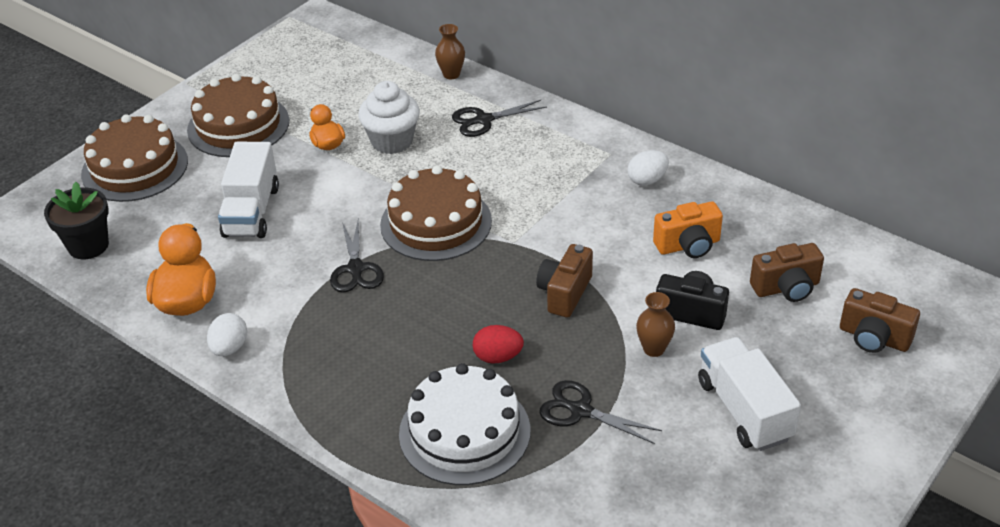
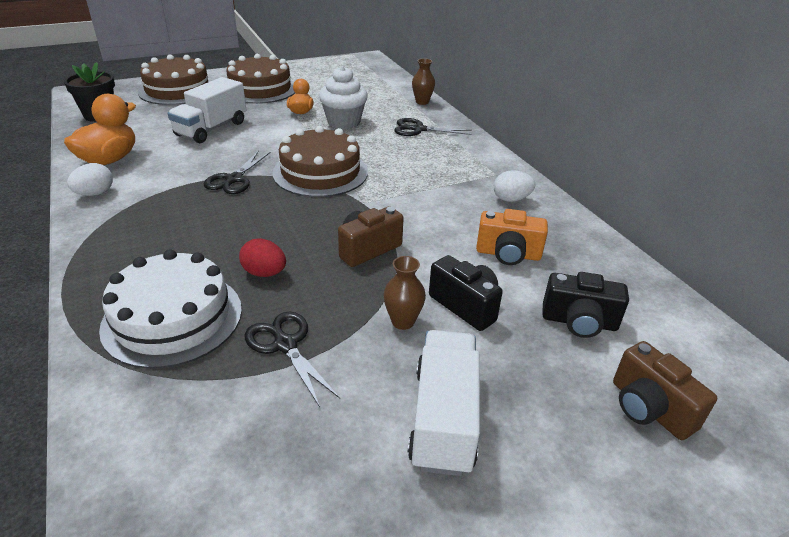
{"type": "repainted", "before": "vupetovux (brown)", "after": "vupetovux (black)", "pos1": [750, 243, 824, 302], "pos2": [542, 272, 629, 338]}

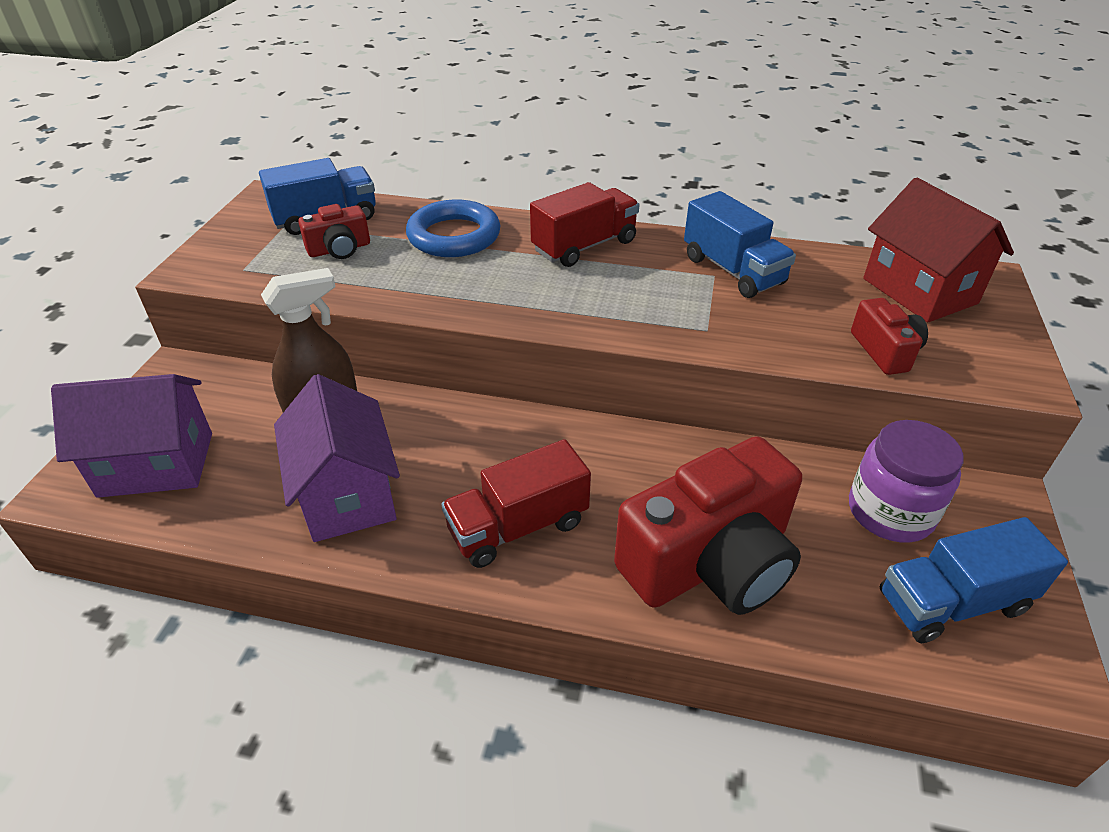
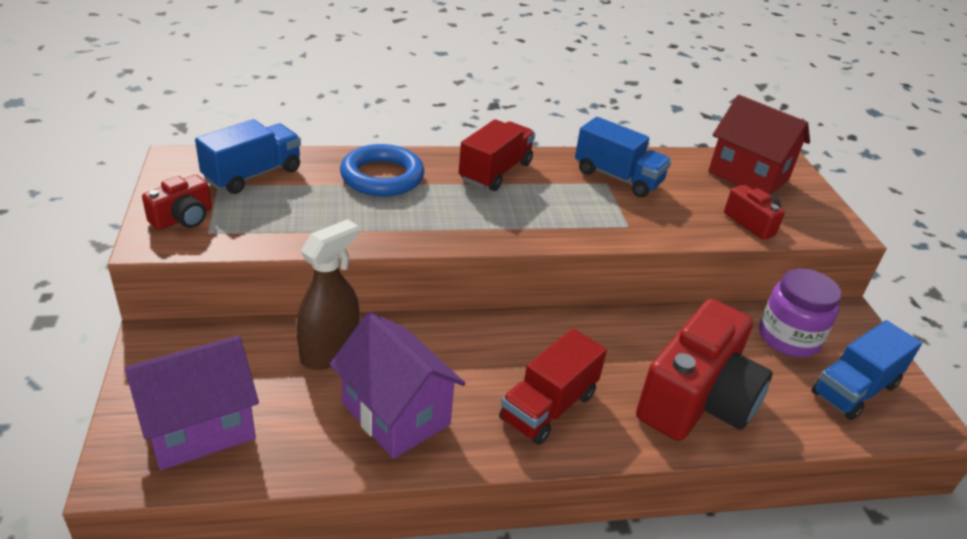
{"type": "shifted", "before": "vupetovux (red)", "pos1": [298, 204, 370, 259], "pos2": [142, 175, 212, 230]}

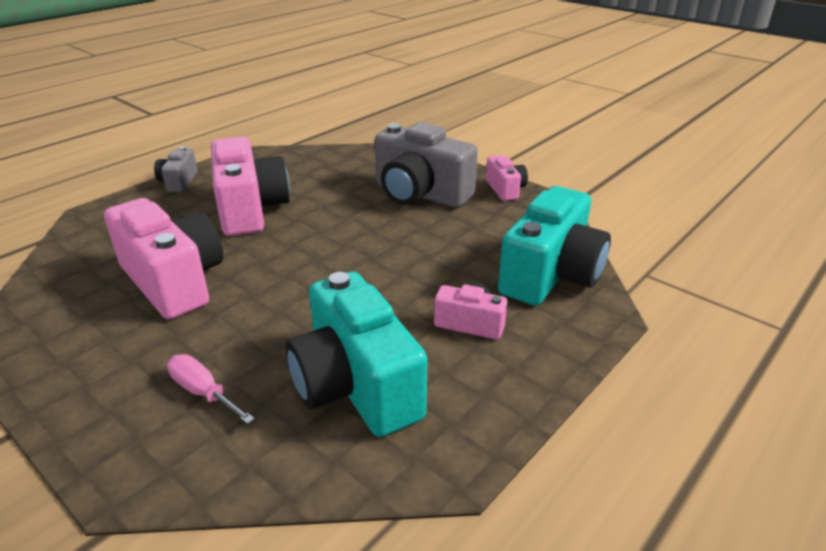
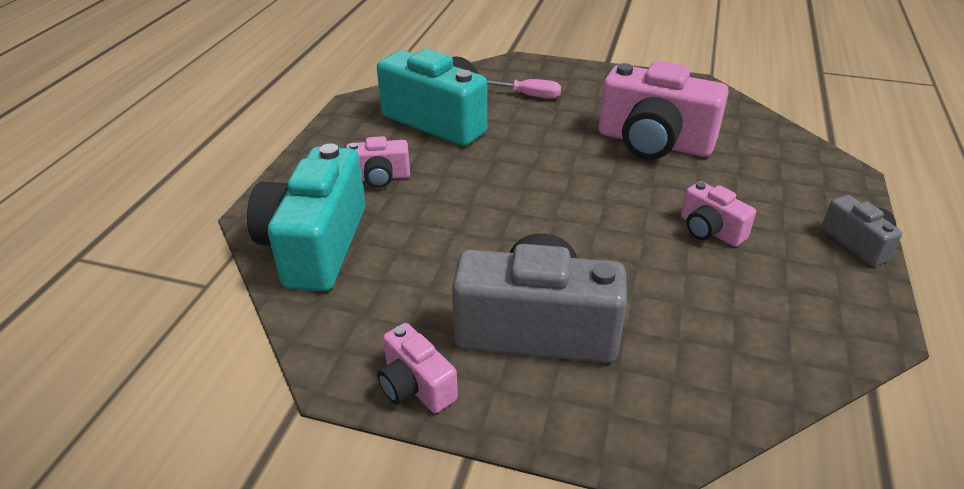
{"type": "scaled", "before": "vupetovux (pink)", "pos1": [211, 137, 290, 236], "pos2": [681, 181, 756, 247], "scale": 0.5}

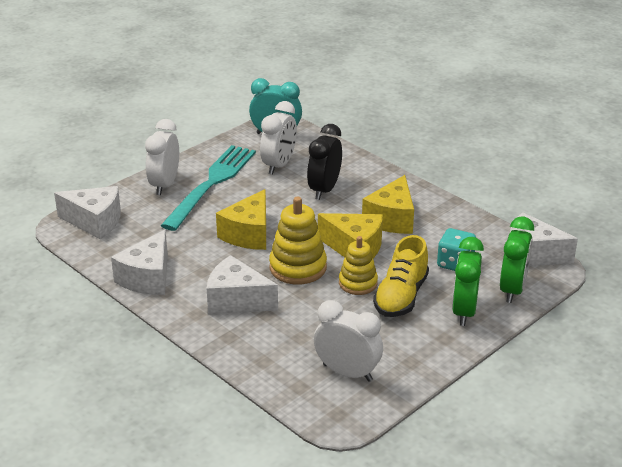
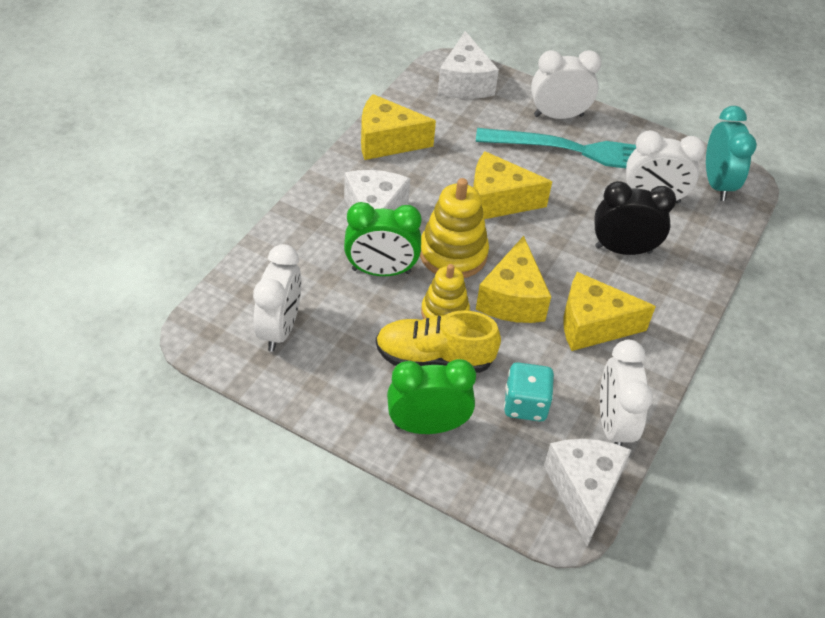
{"type": "new", "after": "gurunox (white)", "pos2": [600, 340, 653, 446]}
{"type": "shifted", "before": "gurunox (green)", "pos1": [500, 217, 534, 303], "pos2": [344, 202, 422, 276]}
{"type": "repainted", "before": "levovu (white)", "after": "levovu (yellow)", "pos1": [111, 230, 168, 295], "pos2": [361, 94, 436, 160]}

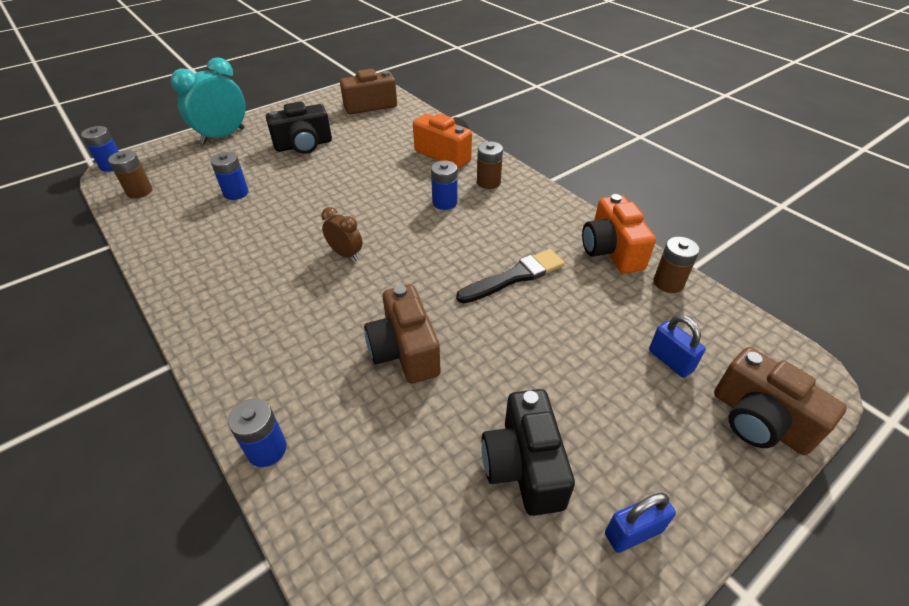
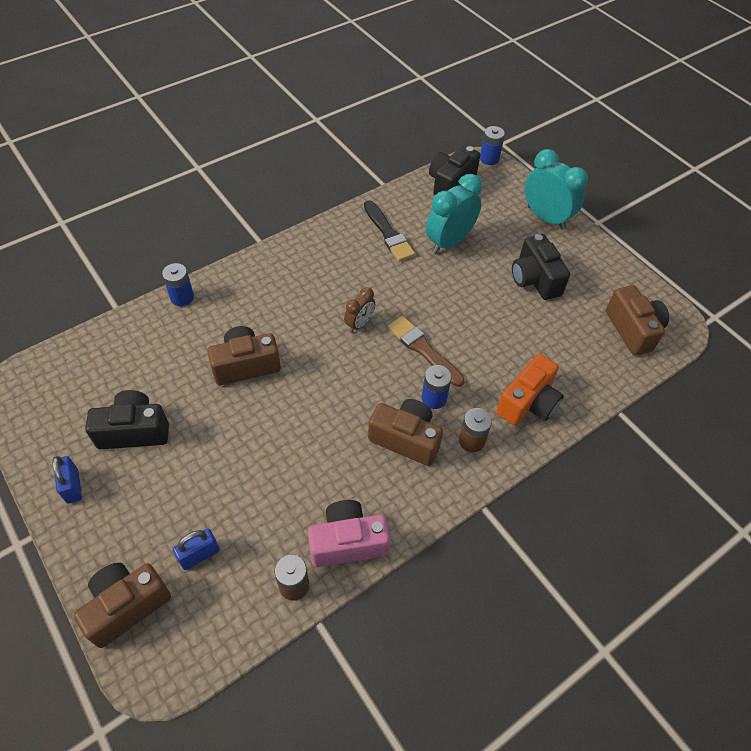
{"type": "new", "after": "vupetovux (brown)", "pos2": [368, 399, 443, 466]}
{"type": "new", "after": "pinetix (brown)", "pos2": [388, 316, 465, 387]}
{"type": "shifted", "before": "pinetix (black)", "pos1": [456, 249, 565, 303], "pos2": [364, 200, 415, 261]}
{"type": "swapped", "before": "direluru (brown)", "after": "vupetovux (black)", "pos1": [108, 150, 152, 198], "pos2": [429, 146, 480, 195]}
{"type": "swapped", "before": "direluru (blue)", "after": "gurunox (turquoise)", "pos1": [210, 152, 249, 200], "pos2": [426, 174, 482, 254]}
{"type": "repainted", "before": "vupetovux (orange)", "after": "vupetovux (pink)", "pos1": [582, 194, 656, 273], "pos2": [308, 500, 390, 567]}

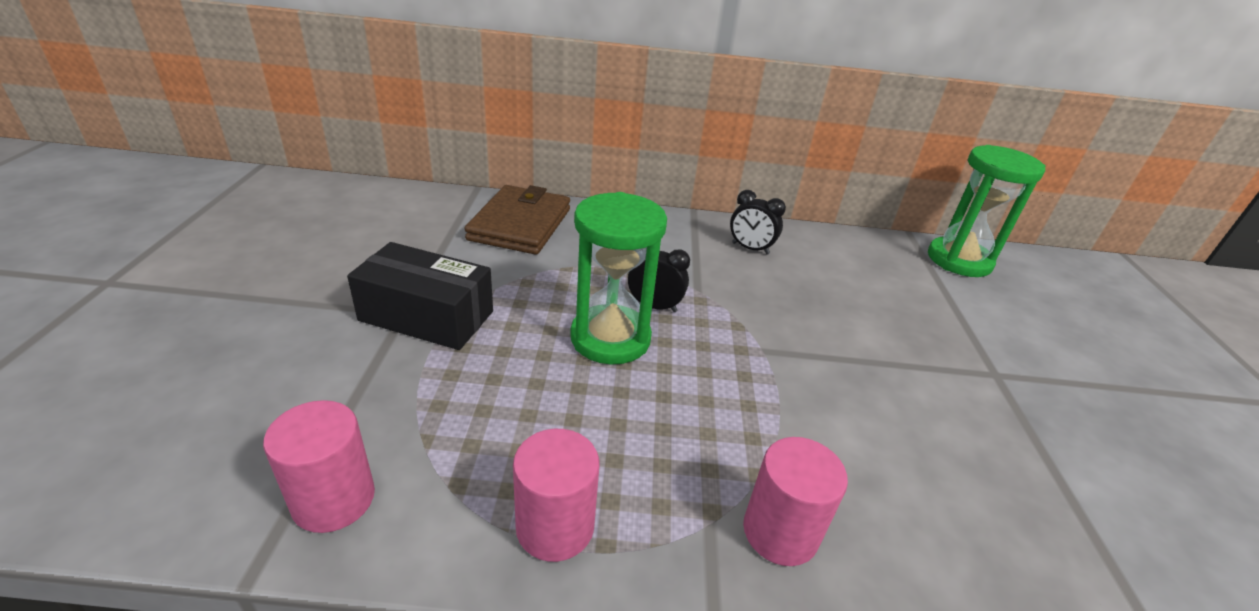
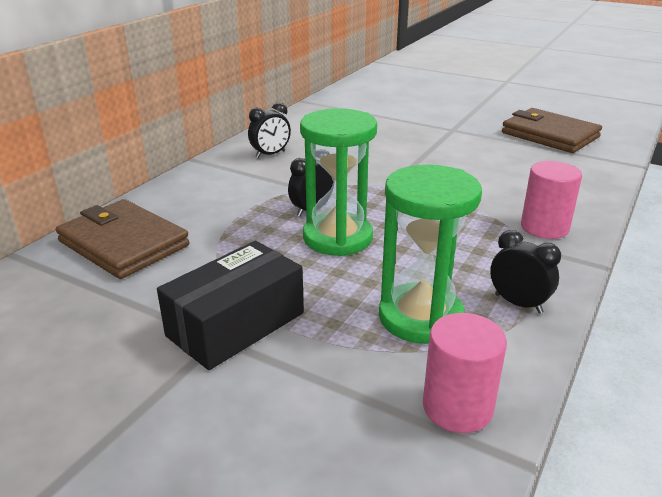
{"type": "new", "after": "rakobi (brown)", "pos2": [502, 108, 602, 153]}
{"type": "shifted", "before": "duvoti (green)", "pos1": [928, 145, 1046, 277], "pos2": [379, 165, 482, 344]}
{"type": "swapped", "before": "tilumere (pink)", "after": "gurunox (black)", "pos1": [513, 429, 599, 562], "pos2": [490, 230, 561, 313]}

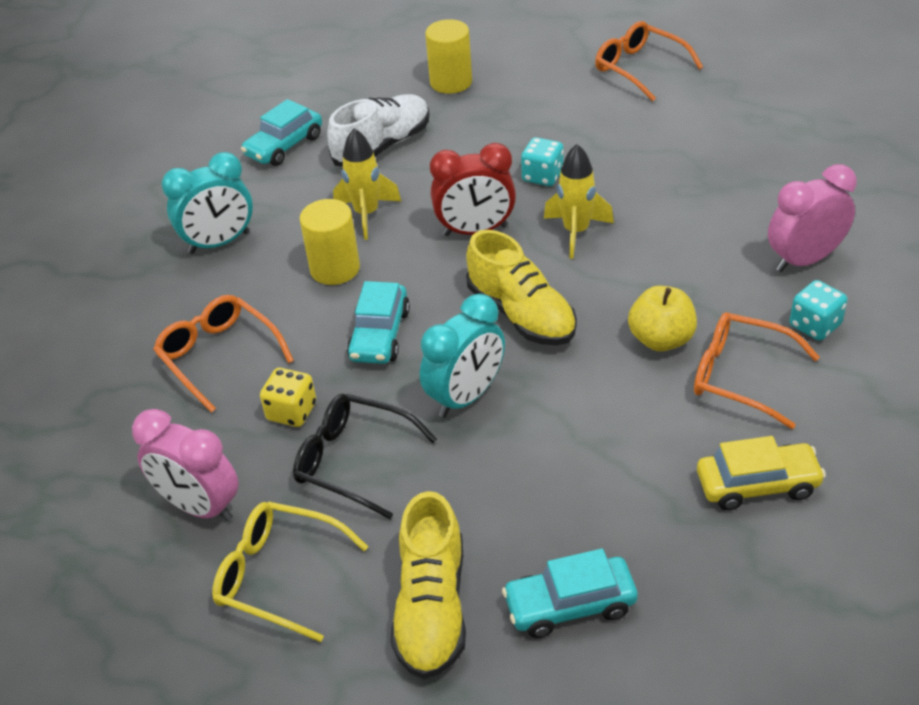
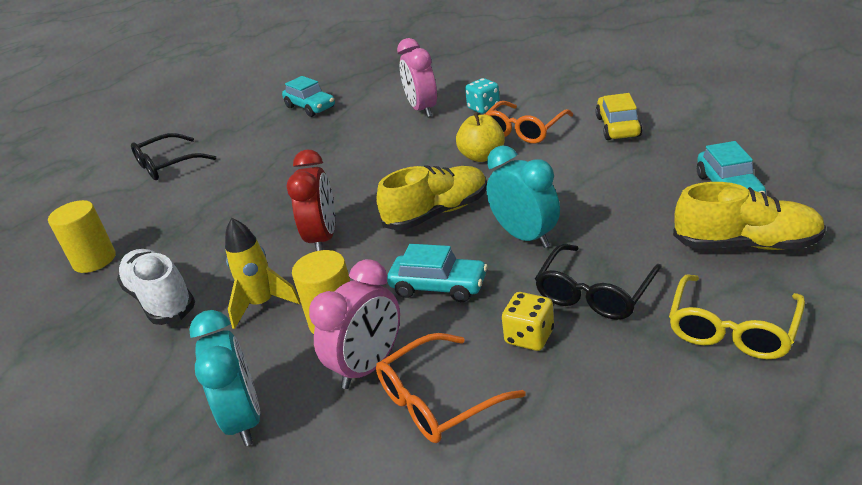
{"type": "gone", "before": "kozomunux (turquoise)", "pos1": [521, 137, 564, 186]}
{"type": "gone", "before": "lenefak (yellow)", "pos1": [544, 144, 614, 259]}
{"type": "shifted", "before": "gurunox (pink)", "pos1": [132, 409, 239, 522], "pos2": [309, 259, 400, 389]}
{"type": "shifted", "before": "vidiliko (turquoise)", "pos1": [241, 99, 322, 166], "pos2": [282, 76, 335, 117]}
{"type": "repainted", "before": "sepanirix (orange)", "after": "sepanirix (black)", "pos1": [595, 21, 703, 102], "pos2": [131, 133, 216, 180]}

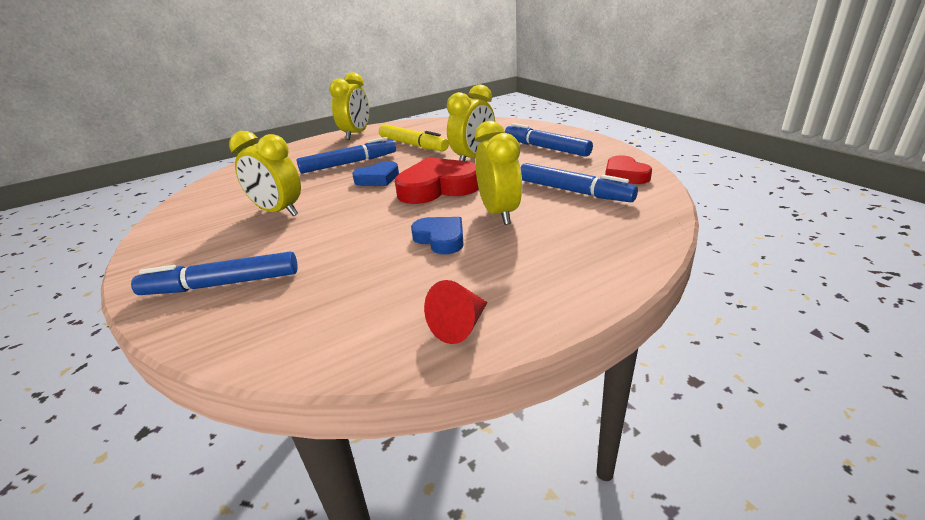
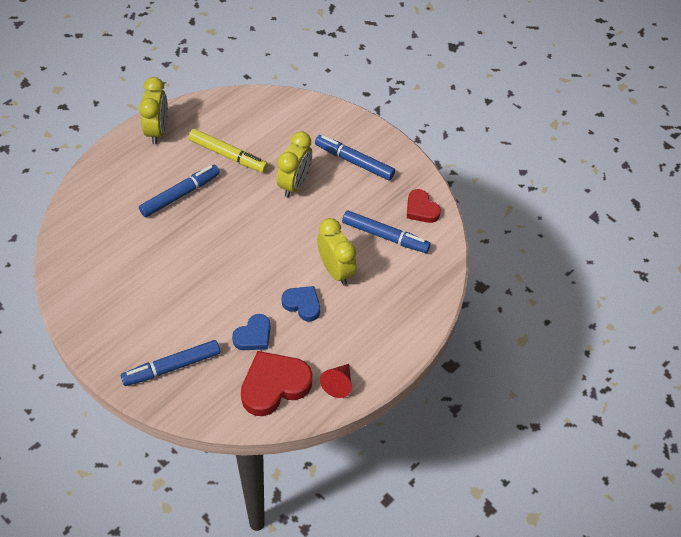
{"type": "gone", "before": "gurunox (yellow)", "pos1": [229, 131, 301, 216]}
{"type": "shifted", "before": "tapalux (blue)", "pos1": [352, 161, 399, 186], "pos2": [232, 314, 270, 350]}
{"type": "shifted", "before": "tapalux (red)", "pos1": [395, 157, 479, 204], "pos2": [241, 351, 312, 416]}

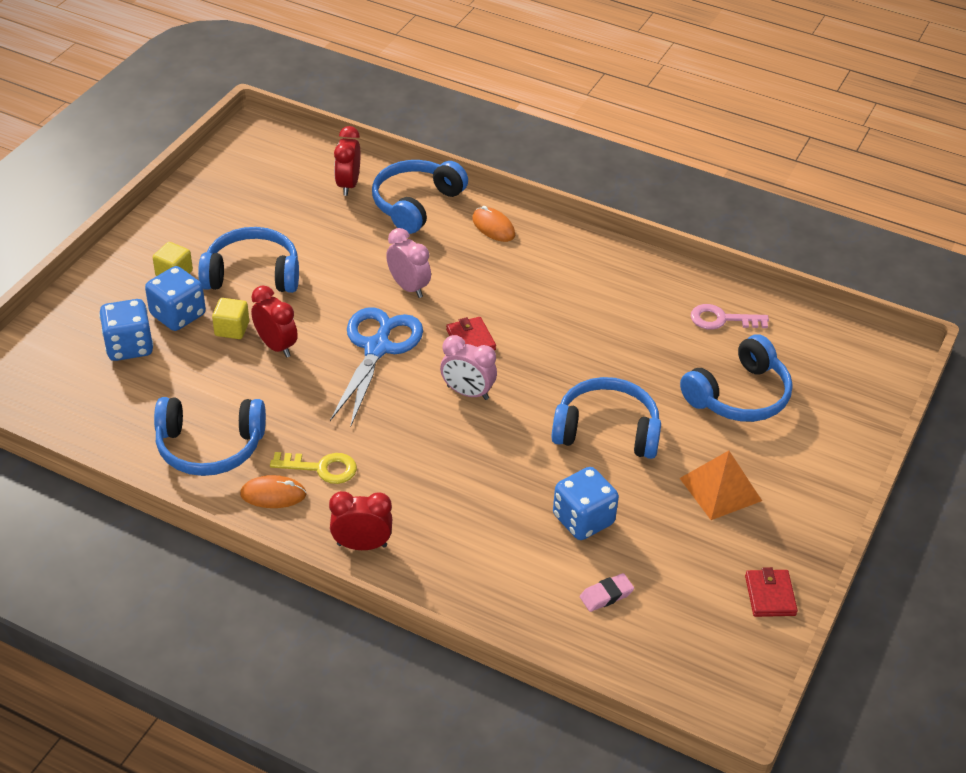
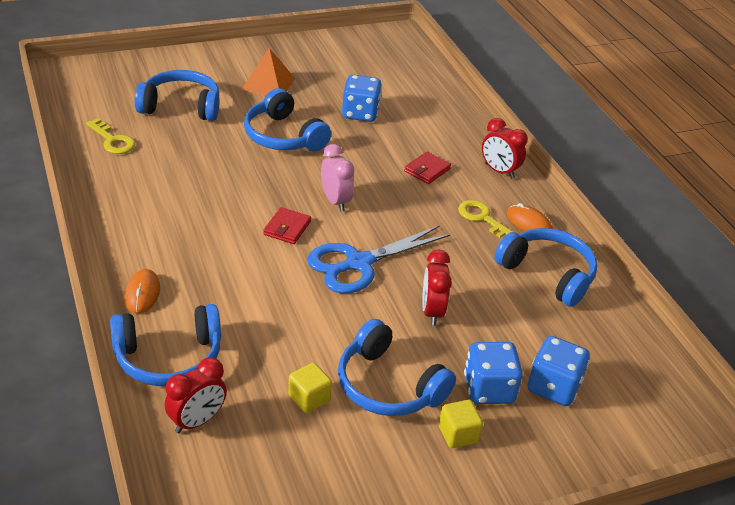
{"type": "gone", "before": "gurunox (pink)", "pos1": [386, 228, 431, 298]}
{"type": "gone", "before": "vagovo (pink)", "pos1": [580, 573, 634, 612]}
{"type": "shifted", "before": "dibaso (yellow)", "pos1": [212, 298, 249, 339], "pos2": [288, 363, 332, 413]}
{"type": "shifted", "before": "rakobi (red)", "pos1": [745, 567, 798, 617], "pos2": [404, 152, 451, 184]}
{"type": "repainted", "before": "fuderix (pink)", "after": "fuderix (yellow)", "pos1": [691, 304, 769, 330], "pos2": [86, 118, 135, 154]}

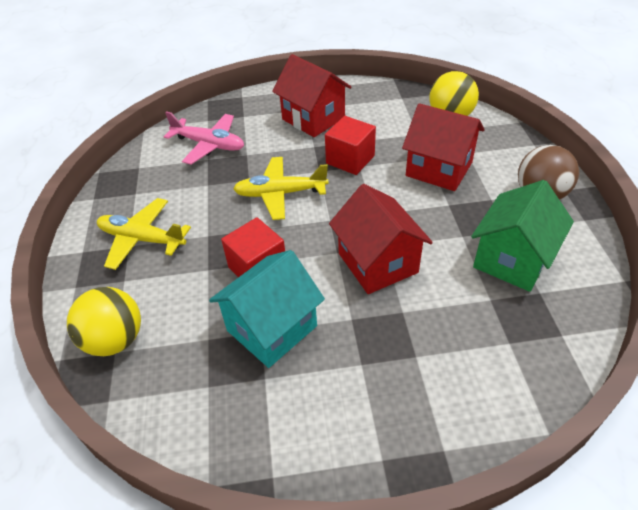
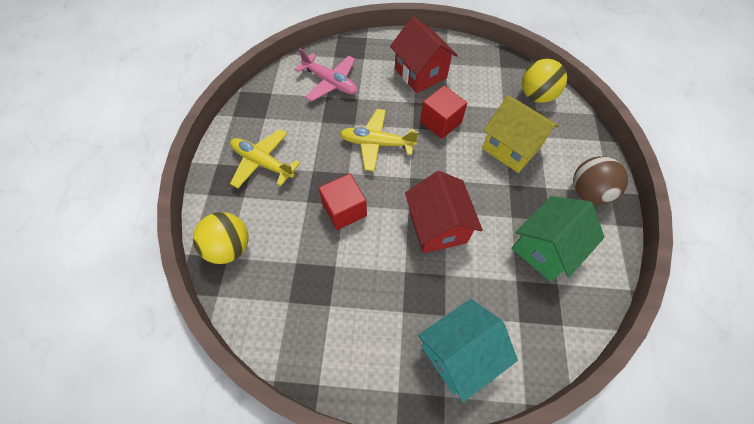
{"type": "shifted", "before": "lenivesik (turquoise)", "pos1": [209, 250, 325, 368], "pos2": [418, 299, 518, 402]}
{"type": "repainted", "before": "lenivesik (red)", "after": "lenivesik (yellow)", "pos1": [402, 103, 485, 191], "pos2": [482, 95, 559, 173]}

